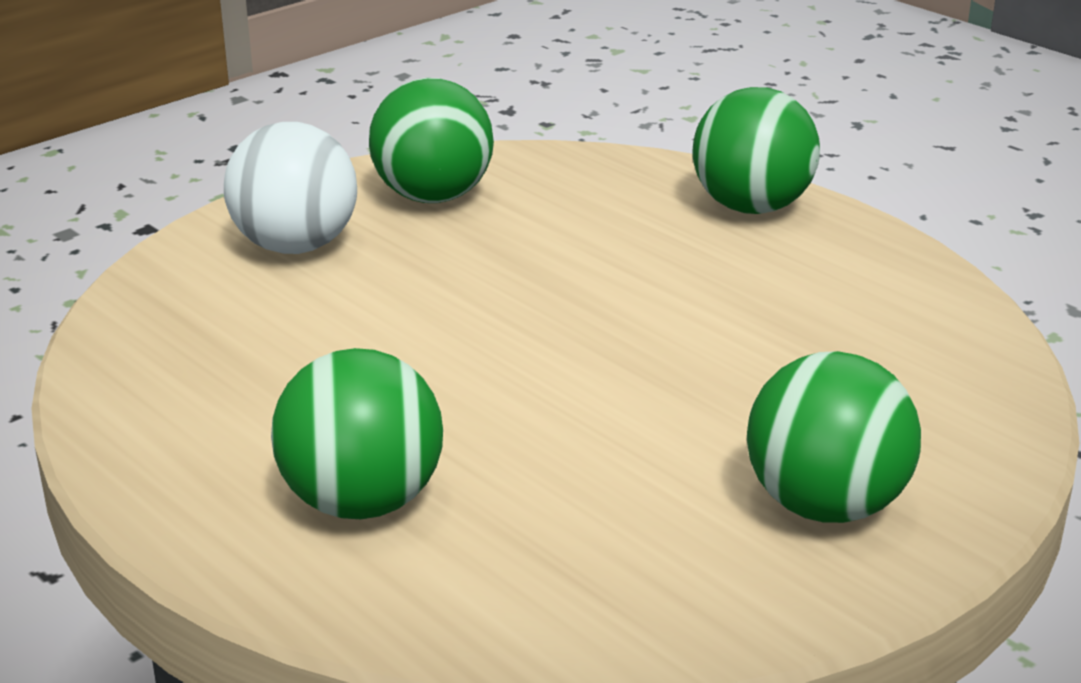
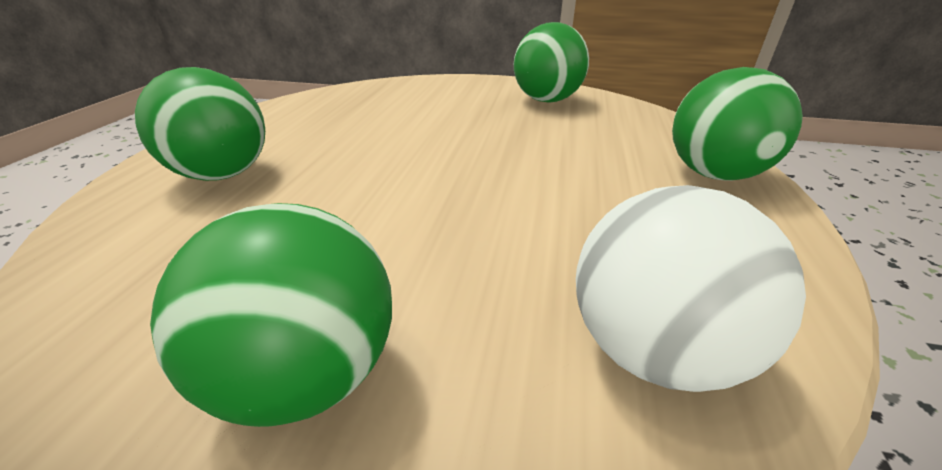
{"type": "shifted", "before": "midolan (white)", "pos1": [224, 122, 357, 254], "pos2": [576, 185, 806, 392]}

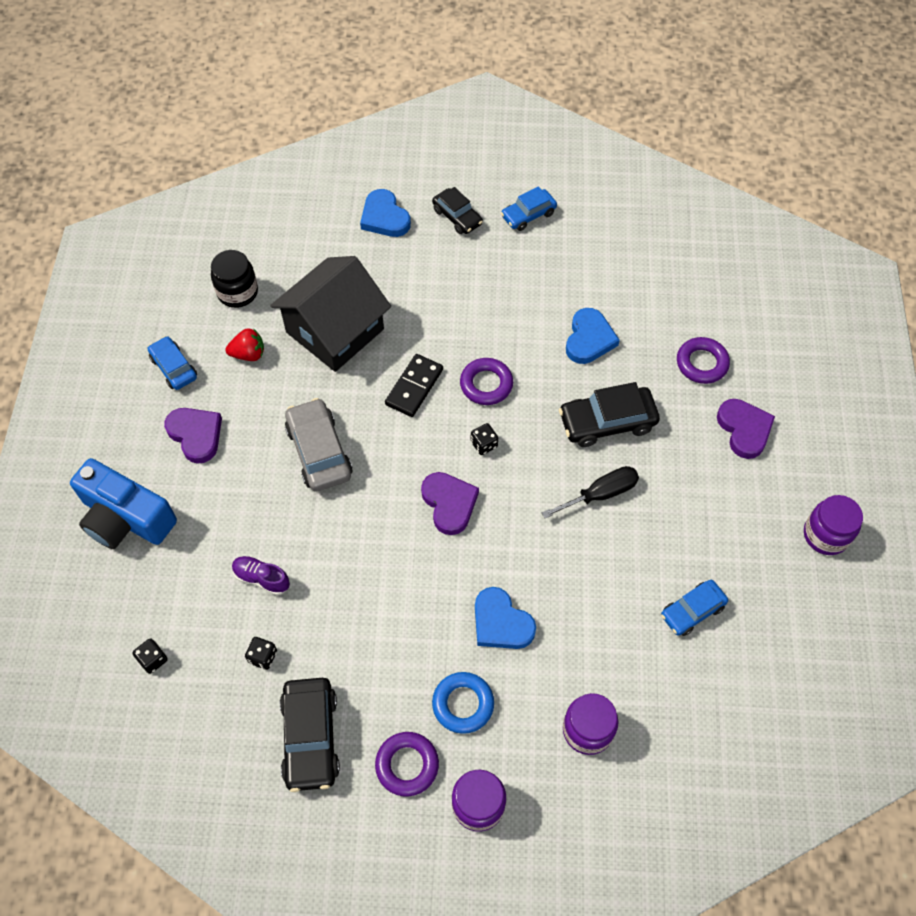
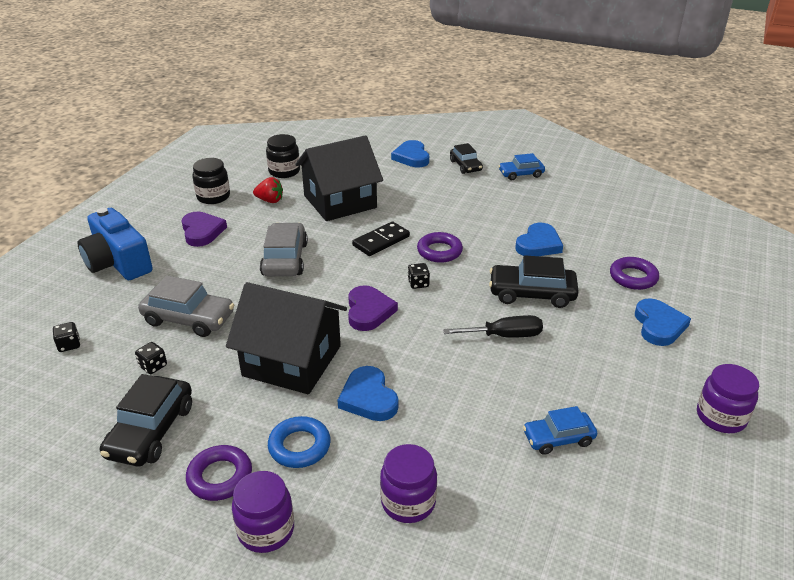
{"type": "new", "after": "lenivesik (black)", "pos2": [226, 282, 347, 394]}
{"type": "swapped", "before": "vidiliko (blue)", "after": "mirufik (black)", "pos1": [148, 336, 197, 390], "pos2": [192, 158, 230, 204]}
{"type": "swapped", "before": "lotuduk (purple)", "after": "vidiliko (grey)", "pos1": [232, 556, 290, 595], "pos2": [138, 275, 234, 337]}
{"type": "repainted", "before": "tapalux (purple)", "after": "tapalux (blue)", "pos1": [717, 399, 775, 459], "pos2": [635, 298, 691, 346]}

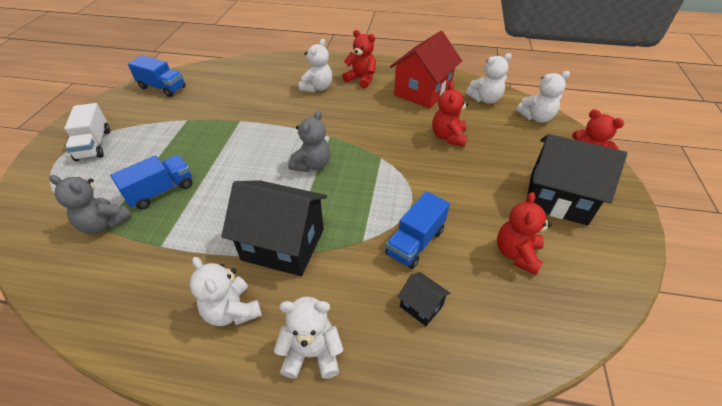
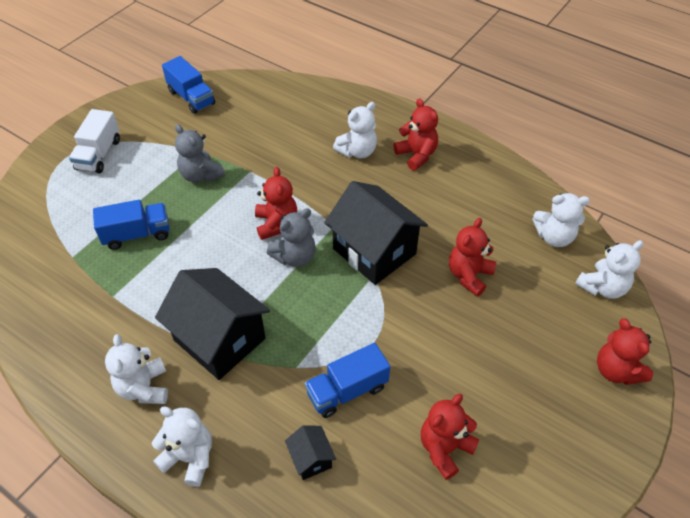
{"type": "gone", "before": "lenivesik (red)", "pos1": [390, 31, 462, 109]}
{"type": "new", "after": "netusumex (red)", "pos2": [255, 167, 297, 240]}
{"type": "shifted", "before": "netusumex (grey)", "pos1": [49, 175, 132, 234], "pos2": [175, 124, 225, 183]}
{"type": "shifted", "before": "lenivesik (black)", "pos1": [526, 134, 627, 226], "pos2": [324, 181, 428, 285]}
{"type": "rotated", "before": "netusumex (white)", "pos1": [516, 71, 570, 123], "pos2": [575, 240, 643, 299], "turn": -45}

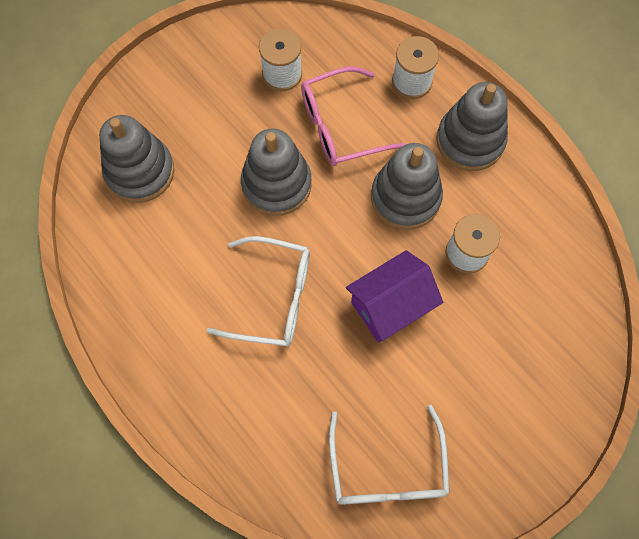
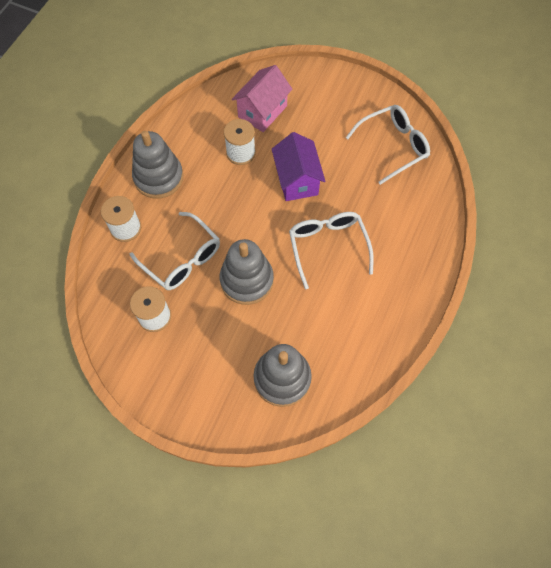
{"type": "gone", "before": "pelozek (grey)", "pos1": [371, 143, 443, 230]}
{"type": "new", "after": "lenivesik (pink)", "pos2": [232, 65, 292, 132]}
{"type": "repainted", "before": "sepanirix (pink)", "after": "sepanirix (white)", "pos1": [301, 67, 406, 166], "pos2": [130, 212, 220, 290]}
{"type": "rotated", "before": "lenivesik (purple)", "pos1": [346, 250, 443, 343], "pos2": [272, 132, 325, 201], "turn": 45}

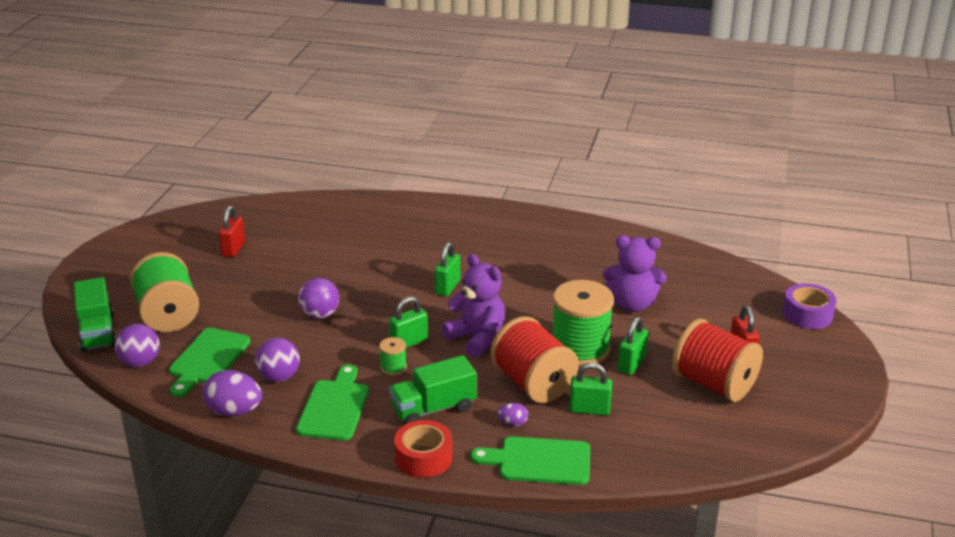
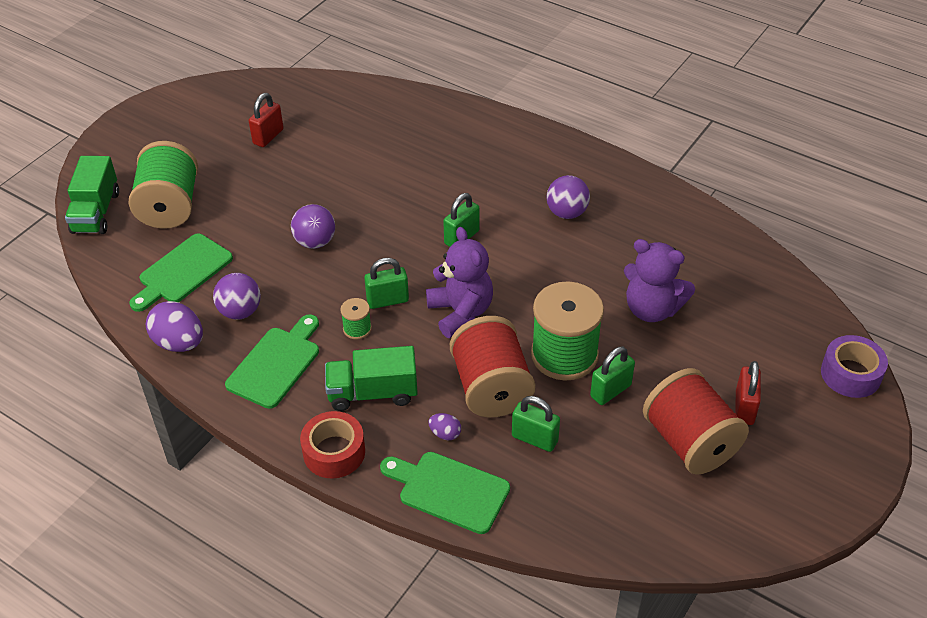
{"type": "shifted", "before": "midolan (purple)", "pos1": [115, 324, 160, 367], "pos2": [546, 175, 590, 219]}

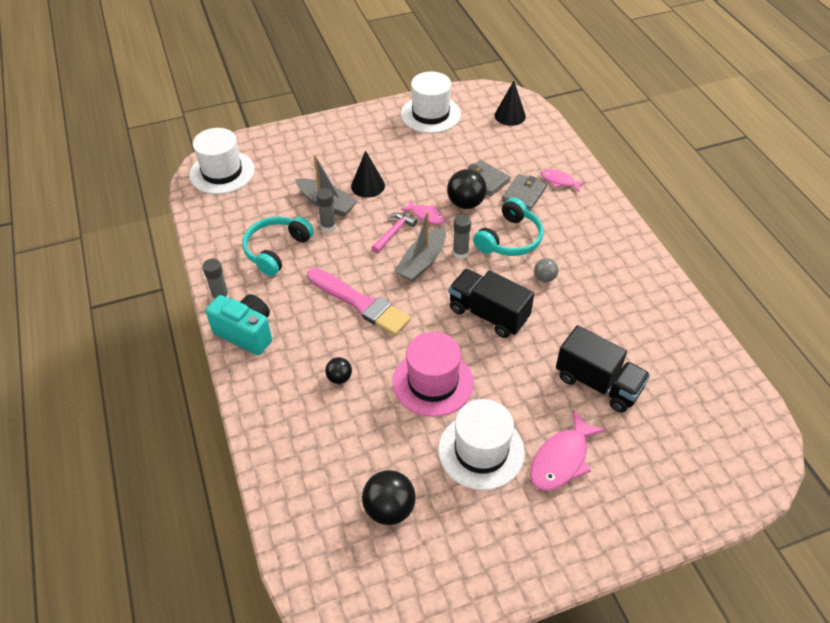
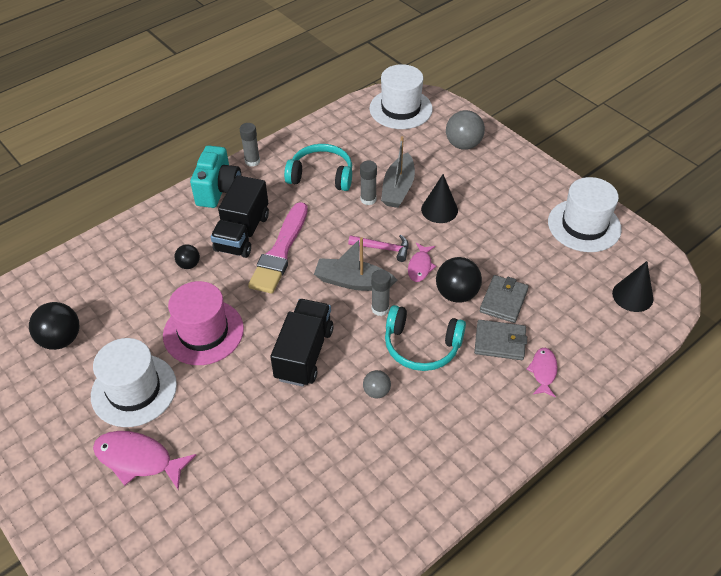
{"type": "new", "after": "midolan (grey)", "pos2": [446, 110, 485, 150]}
{"type": "shifted", "before": "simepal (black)", "pos1": [556, 325, 650, 413], "pos2": [211, 175, 269, 258]}

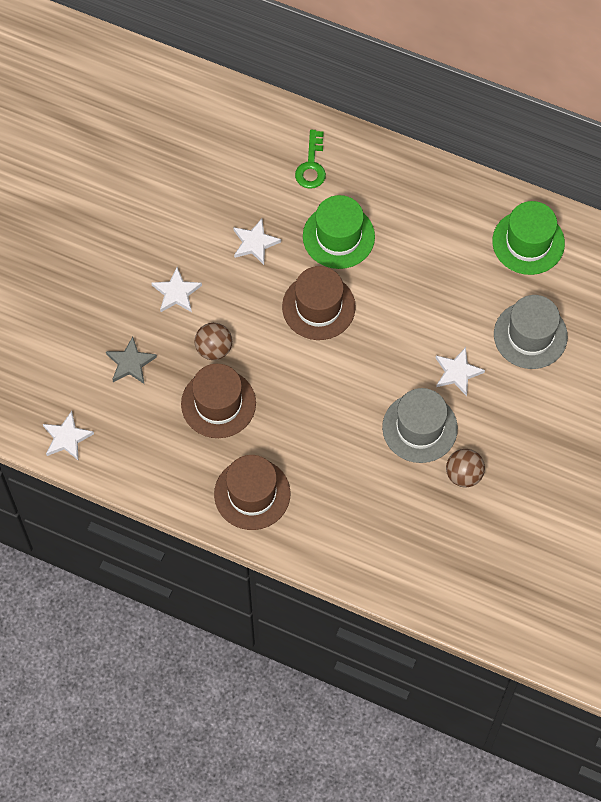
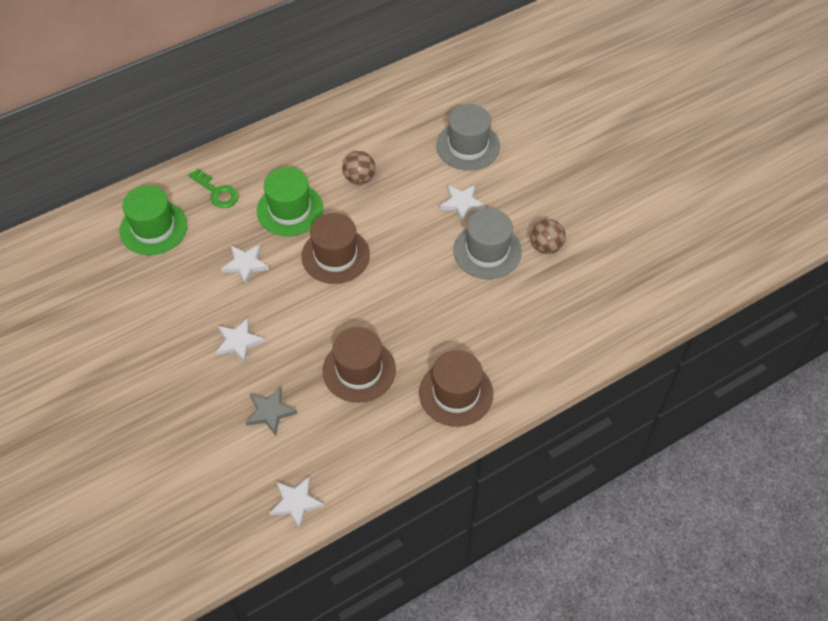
{"type": "shifted", "before": "midolan (brown)", "pos1": [194, 323, 232, 360], "pos2": [342, 151, 376, 185]}
{"type": "shifted", "before": "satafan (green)", "pos1": [492, 201, 565, 275], "pos2": [120, 185, 187, 255]}

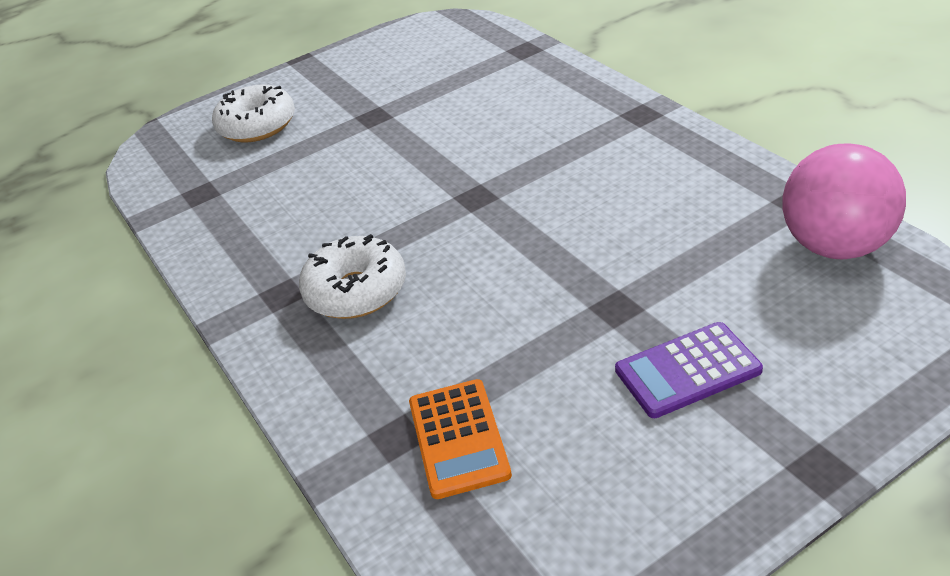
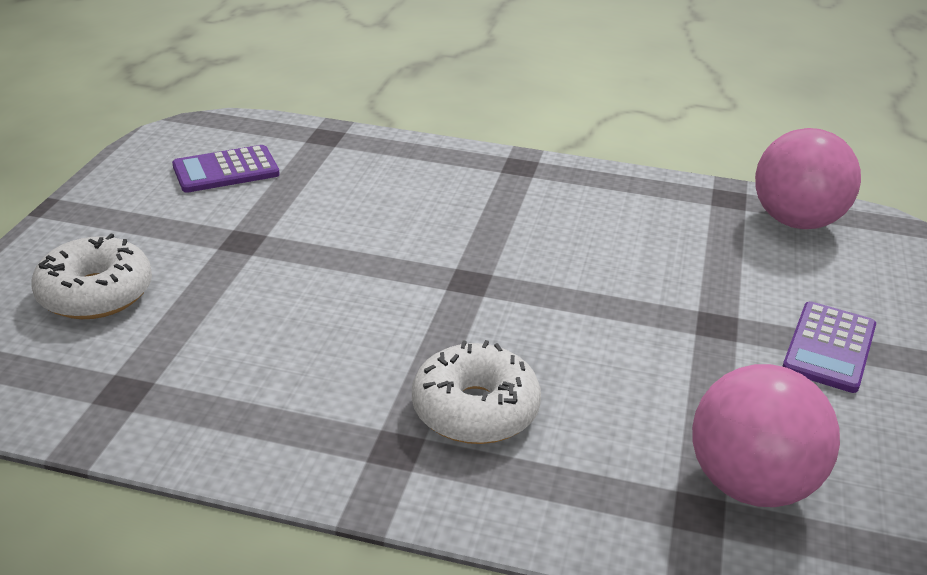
{"type": "new", "after": "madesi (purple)", "pos2": [172, 145, 280, 193]}
{"type": "swapped", "before": "madesi (orange)", "after": "midolan (pink)", "pos1": [409, 379, 512, 499], "pos2": [692, 364, 840, 507]}

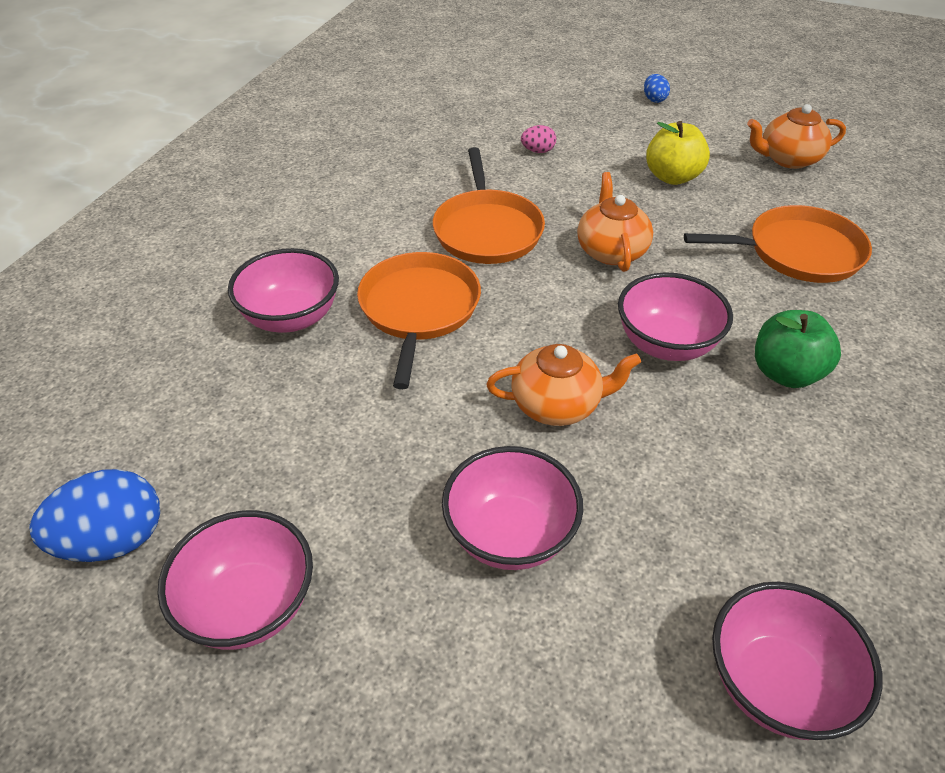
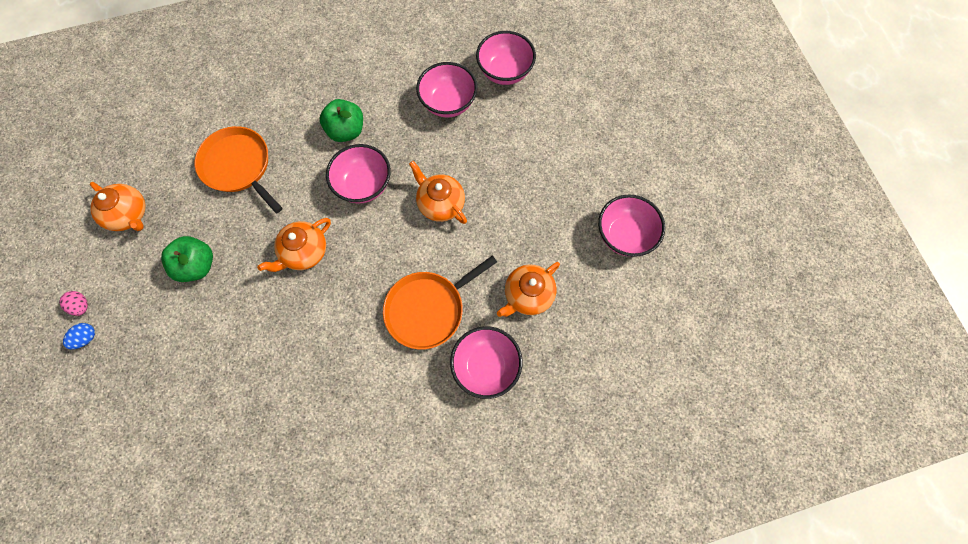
{"type": "gone", "before": "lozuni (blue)", "pos1": [29, 469, 160, 562]}
{"type": "gone", "before": "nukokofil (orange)", "pos1": [433, 147, 545, 264]}
{"type": "new", "after": "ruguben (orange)", "pos2": [497, 262, 560, 317]}
{"type": "shifted", "before": "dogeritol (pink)", "pos1": [442, 446, 583, 570], "pos2": [416, 62, 478, 118]}
{"type": "shifted", "before": "lozuni (pink)", "pos1": [521, 125, 556, 153], "pos2": [59, 291, 88, 316]}
{"type": "repainted", "before": "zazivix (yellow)", "after": "zazivix (green)", "pos1": [646, 121, 710, 185], "pos2": [161, 236, 213, 282]}

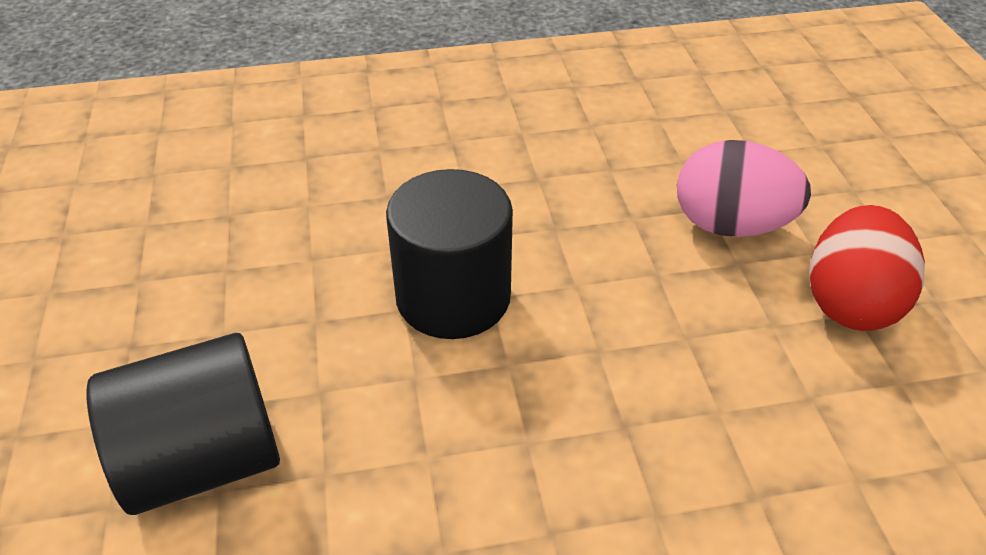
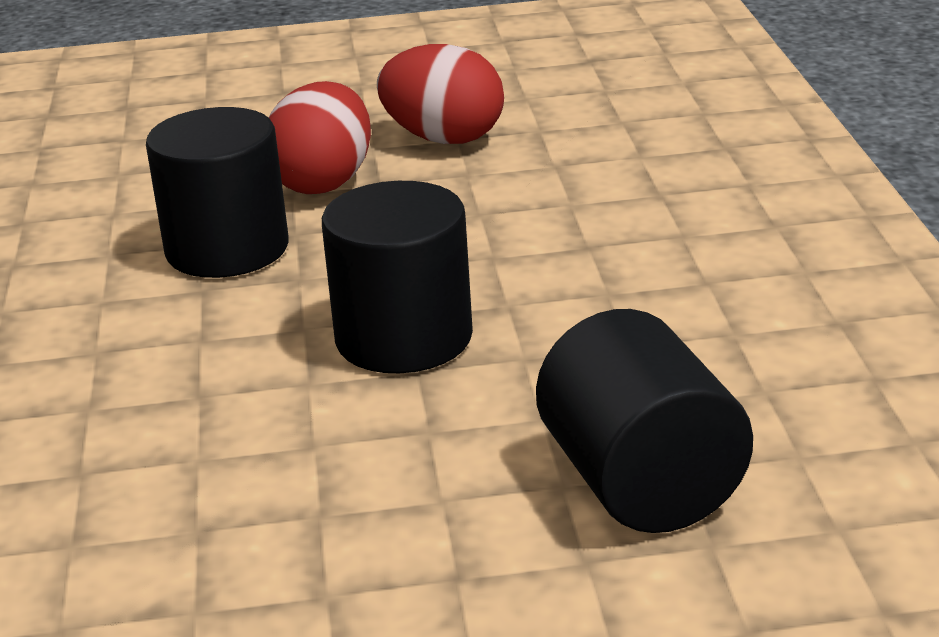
{"type": "new", "after": "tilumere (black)", "pos2": [146, 107, 289, 278]}
{"type": "repainted", "before": "lozuni (pink)", "after": "lozuni (red)", "pos1": [677, 140, 811, 237], "pos2": [268, 81, 371, 194]}

